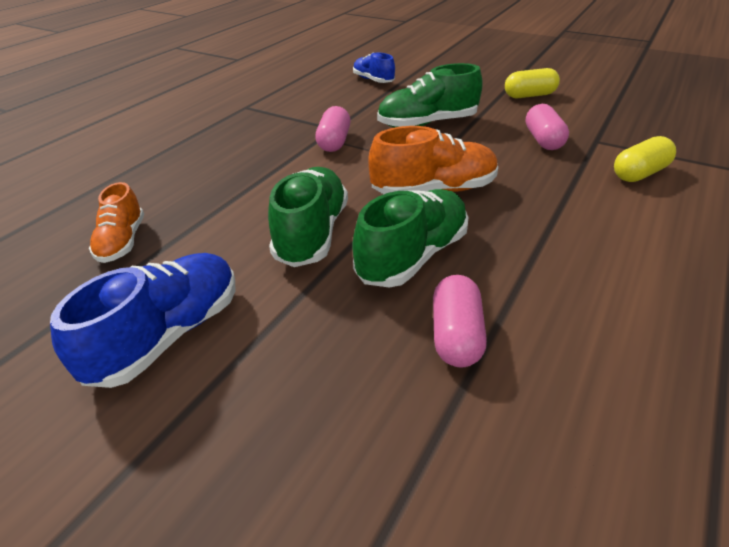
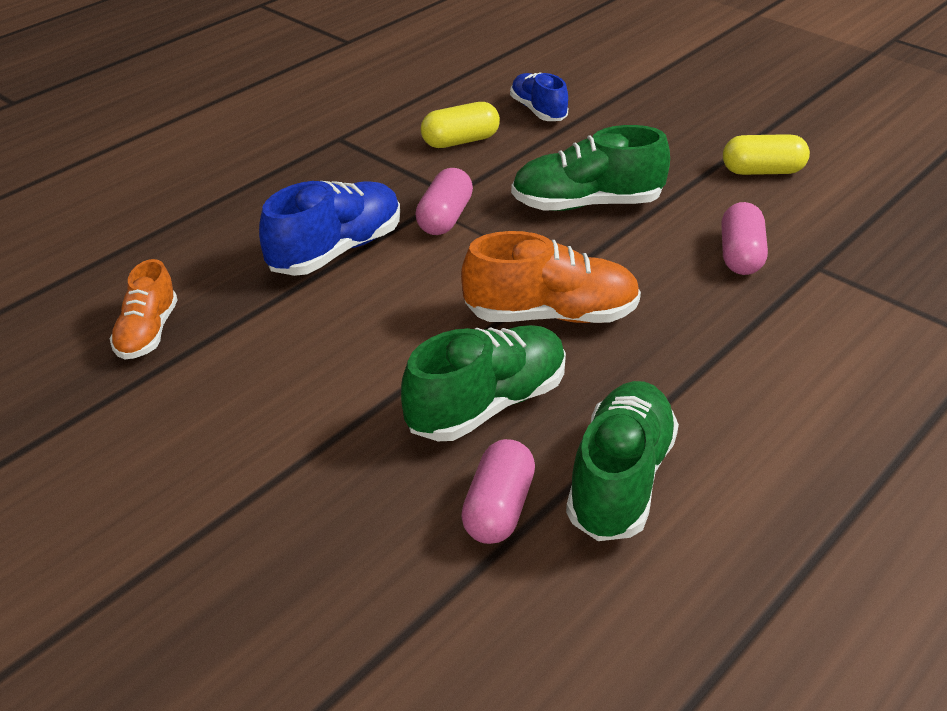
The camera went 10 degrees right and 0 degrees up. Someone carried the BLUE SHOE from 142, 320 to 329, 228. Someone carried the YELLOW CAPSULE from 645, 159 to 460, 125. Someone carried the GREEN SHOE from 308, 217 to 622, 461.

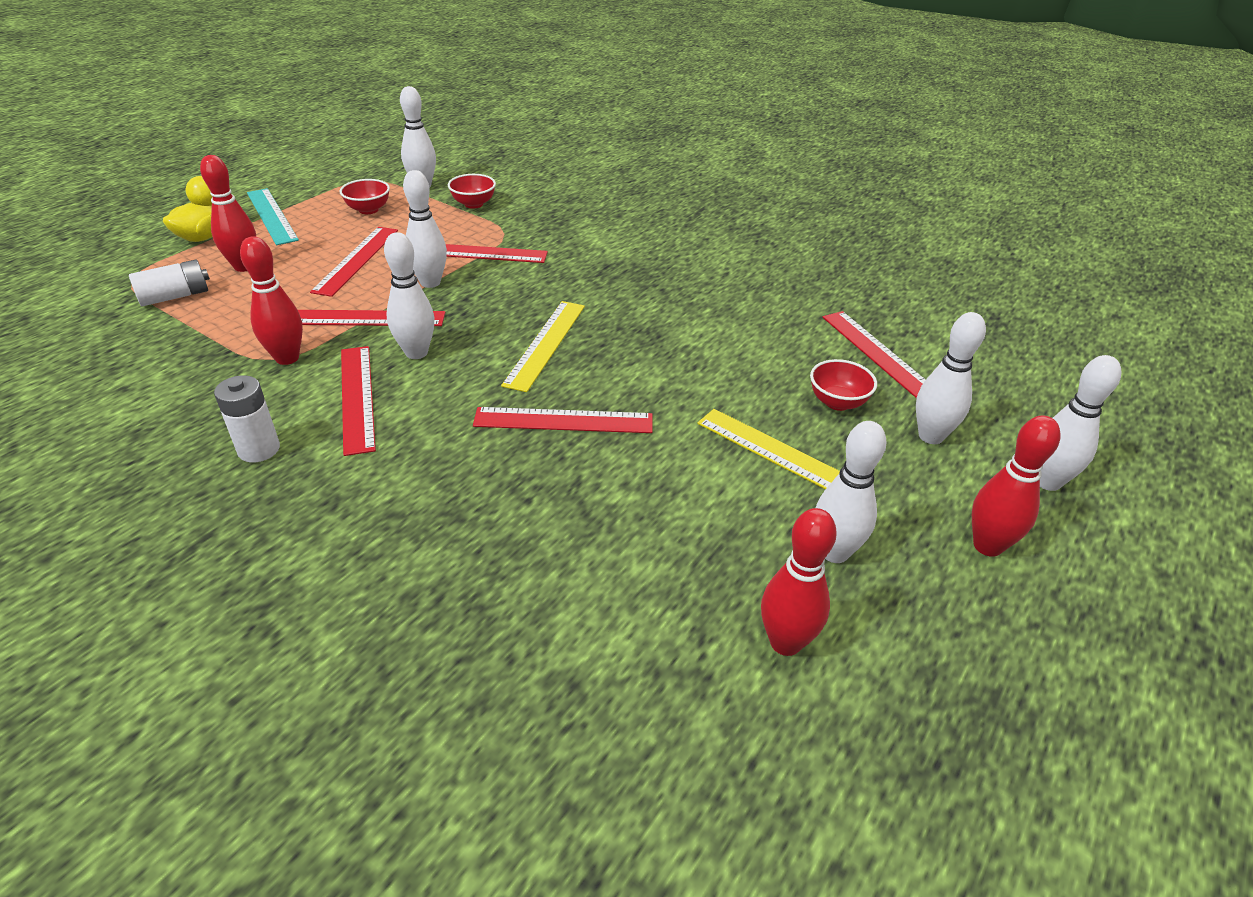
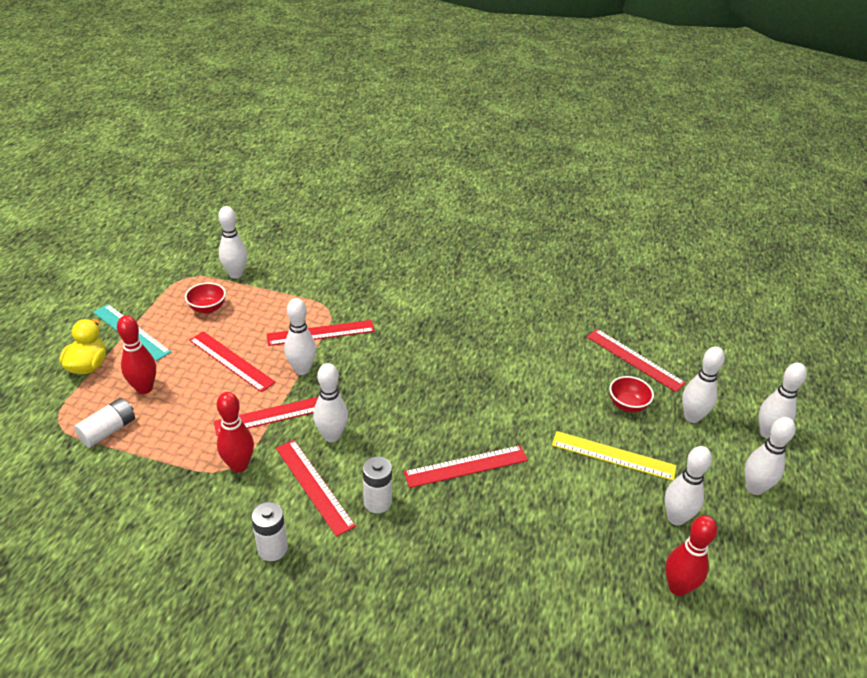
The camera went 20 degrees left and 0 degrees up. Someone rotated the RED RULER at 354, 262 by 45 degrees counterclockwise. Someone put down the WHITE BATTERY at 377, 484. Someone repainted the RED BOWLING PIN at 1016, 486, which became the WHITE BOWLING PIN at 770, 456. Someone took away the RED BOWL at 472, 191. Someone took away the YELLOW RULER at 543, 346.

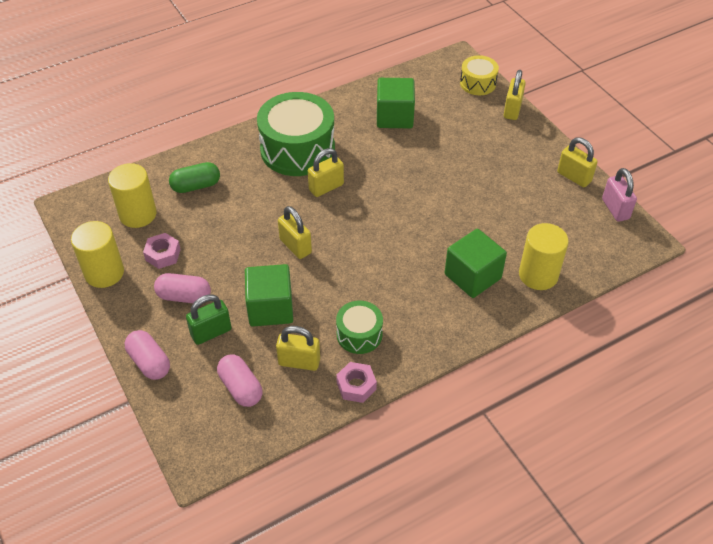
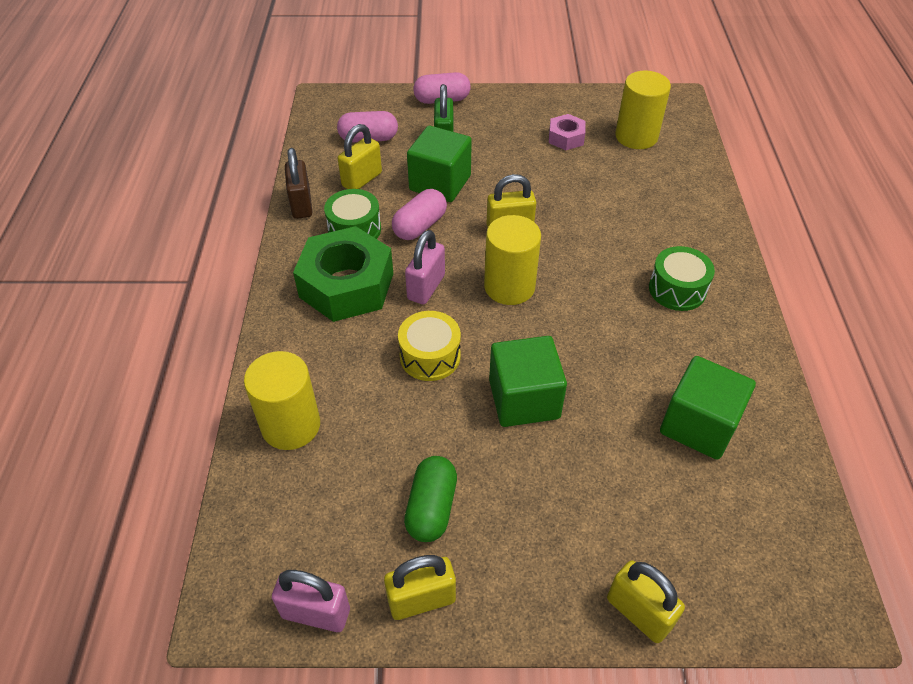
The camera went 120 degrees right and 0 degrees up. Someone swapped the PINK NUT at 356, 382 for the BROWN PADLOCK at 298, 183. Someone put down the GREEN NUT at 343, 274. Someone carried the PINK CAPSULE from 182, 288 to 419, 214. Someone carried the YELLOW DRUM from 479, 75 to 429, 346. Someone carried the GREEN CAPSULE from 194, 177 to 430, 499. Someone put down the PINK PADLOCK at 425, 267. Someone carried the YELLOW CYLINDER from 97, 254 to 512, 260. Someone carried the GREEN CUBE from 476, 263 to 528, 381. Someone scaled the GREEN DRUM at 296, 134 by 0.52. Someone took away the YELLOW PADLOCK at 326, 172.

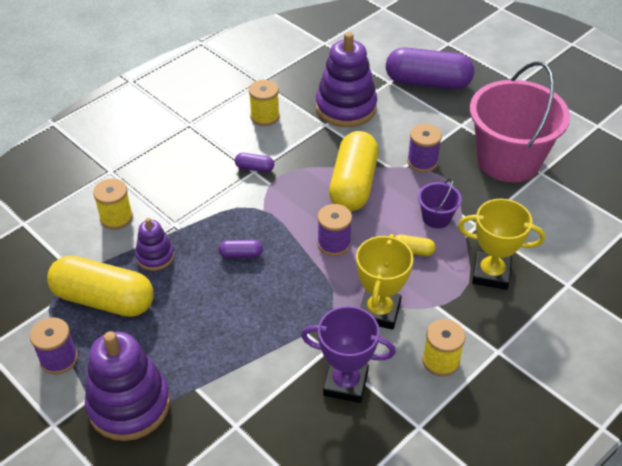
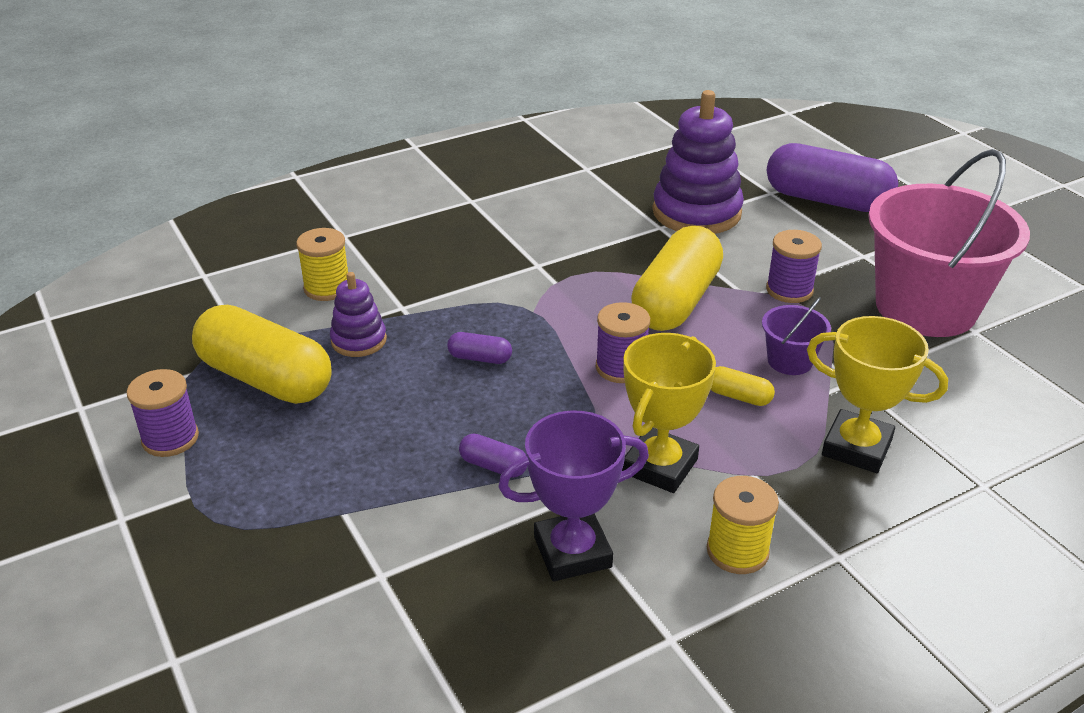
The camera went 15 degrees right and 10 degrees down. Someone carried the PURPLE CAPSULE from 254, 162 to 493, 455. Someone rotated the PURPLE TROPHY at 348, 354 by 45 degrees counterclockwise. Someone took away the PURPLE STACKING TOY at 127, 386. Someone took away the YELLOW SPOOL at 264, 103.

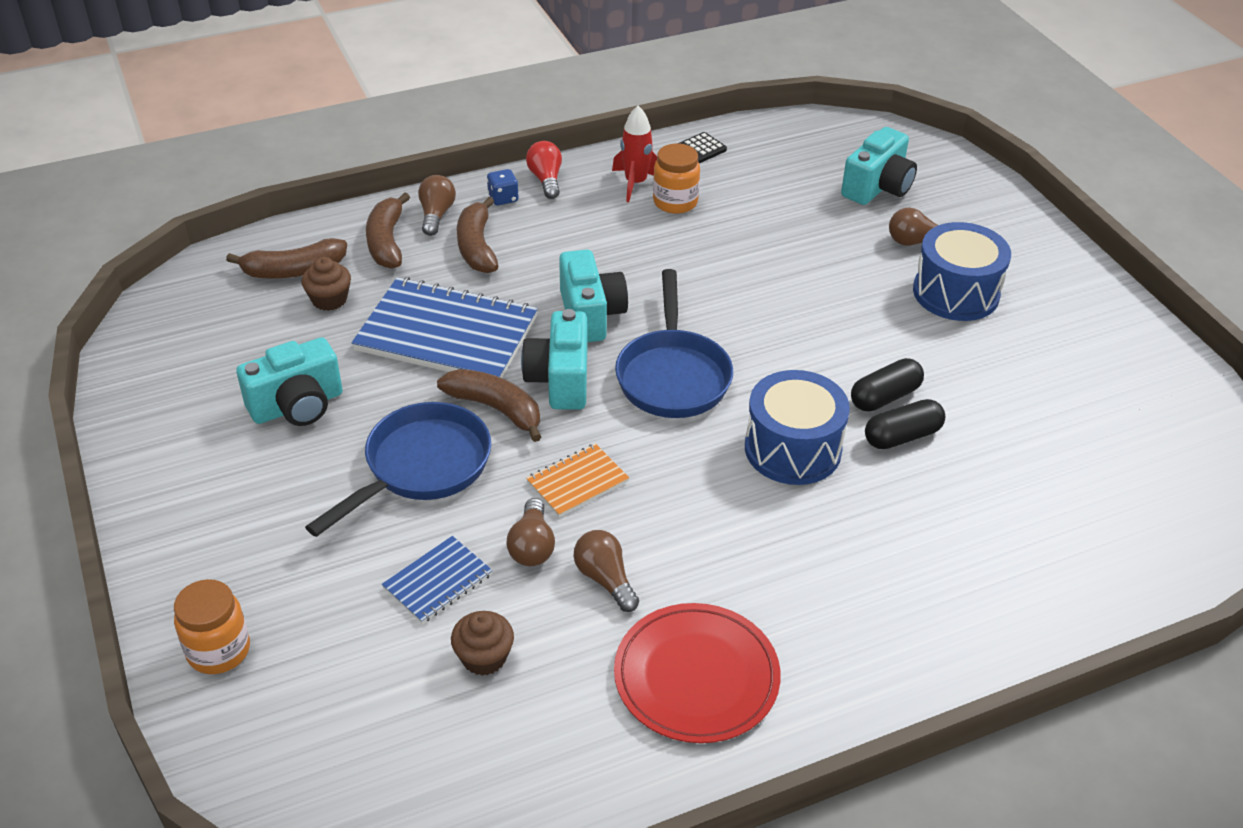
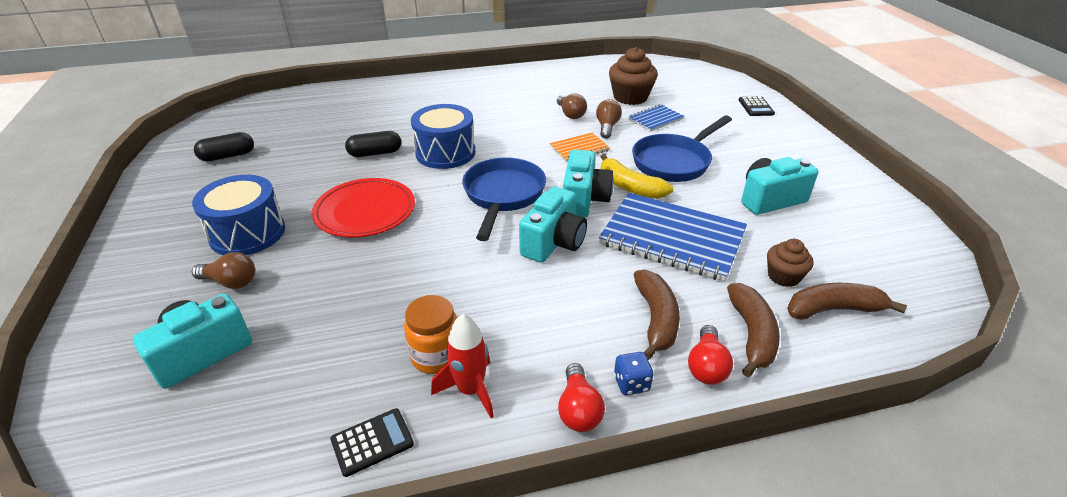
The camera went 170 degrees left and 5 degrees down. Someone carried the BLACK CAPSULE from 887, 385 to 224, 146. Someone carried the RED PLATE from 697, 673 to 363, 208. Someone rotated the TURQUOISE CAMERA at 593, 296 by 150 degrees counterclockwise. Someone repainted the BROWN BANANA at 489, 405, which became the YELLOW BANANA at 637, 176. Someone scaled the BROWN CUPCAKE at 482, 643 by 1.67. Someone repainted the BROWN LIGHT BULB at 437, 205, which became the RED LIGHT BULB at 710, 355. Someone swapped the ORANGE JAR at 212, 626 for the BLACK CALCULATOR at 757, 106.

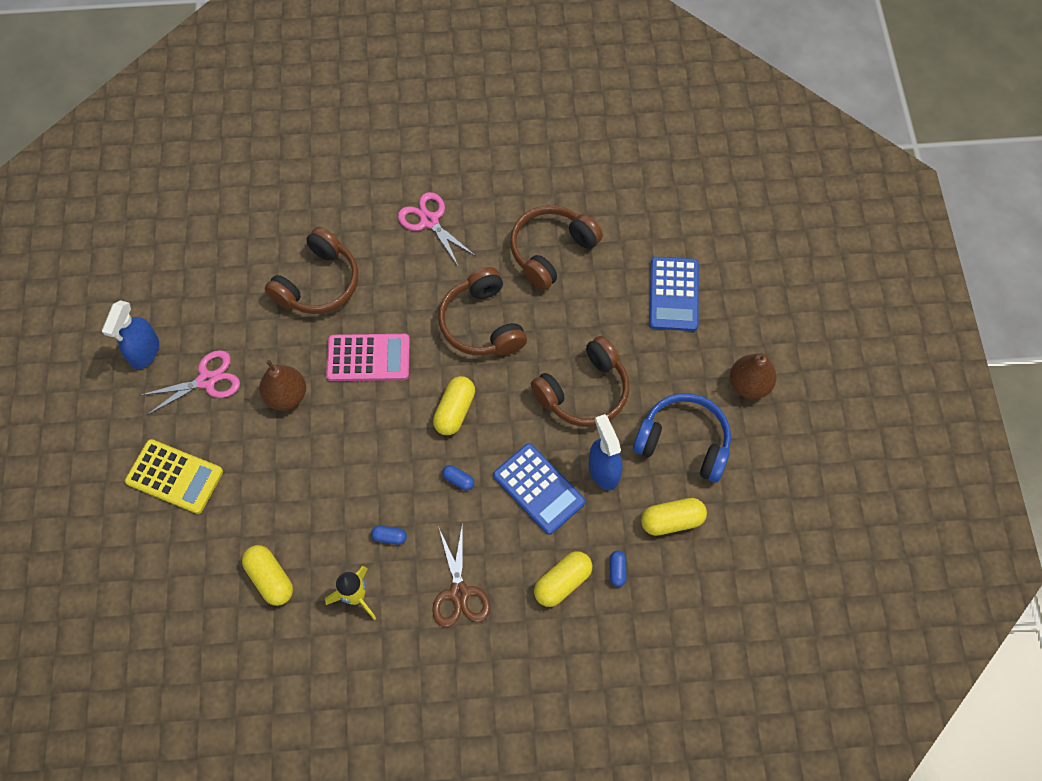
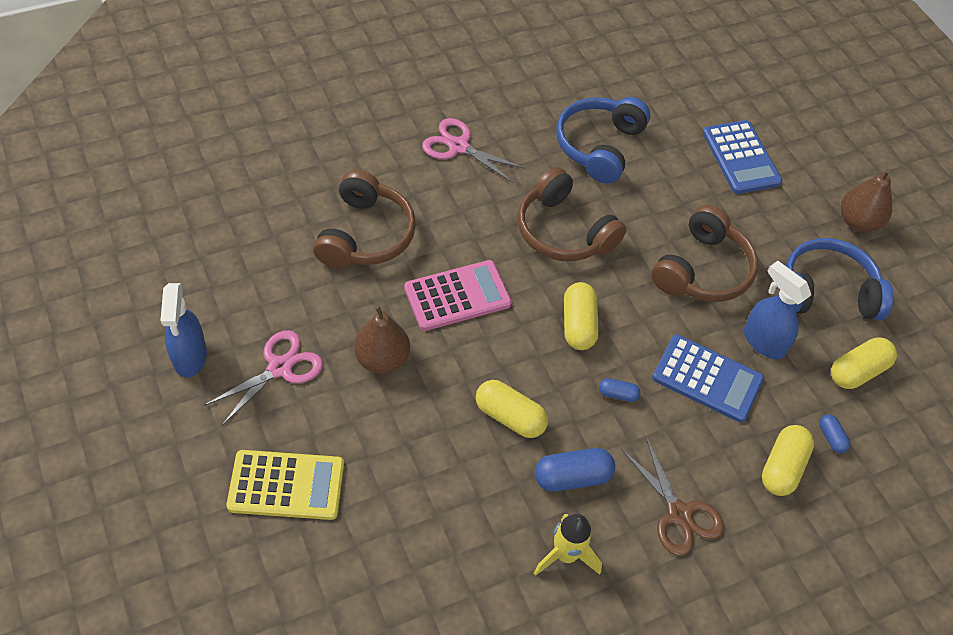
The camera went 25 degrees left and 10 degrees down. Someone carried the YELLOW CAPSULE from 267, 575 to 512, 409. Someone scaled the BLUE CAPSULE at 389, 535 by 1.86. Someone repainted the BROWN HEADPHONES at 556, 247, which became the BLUE HEADPHONES at 604, 140.

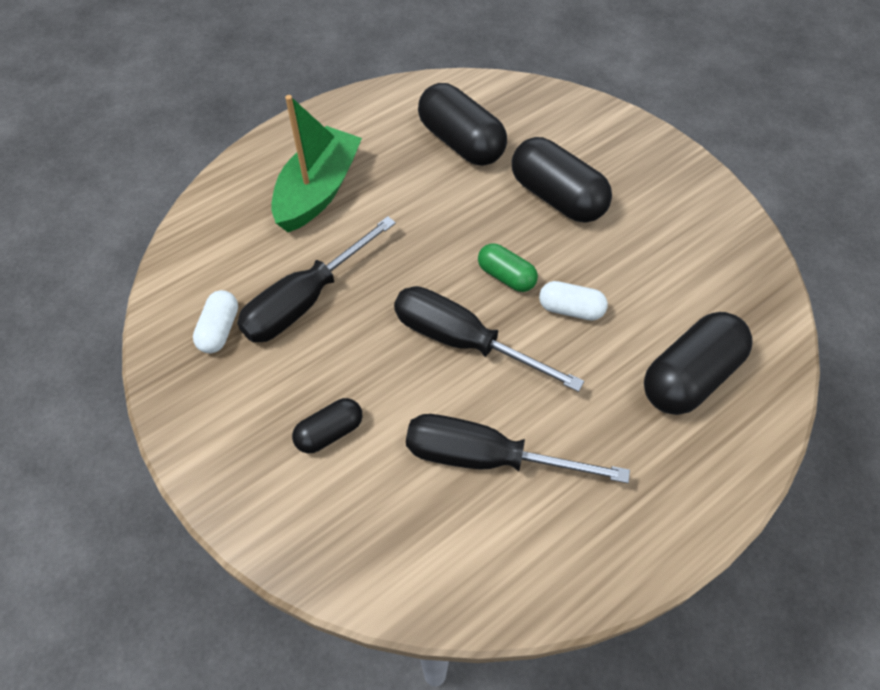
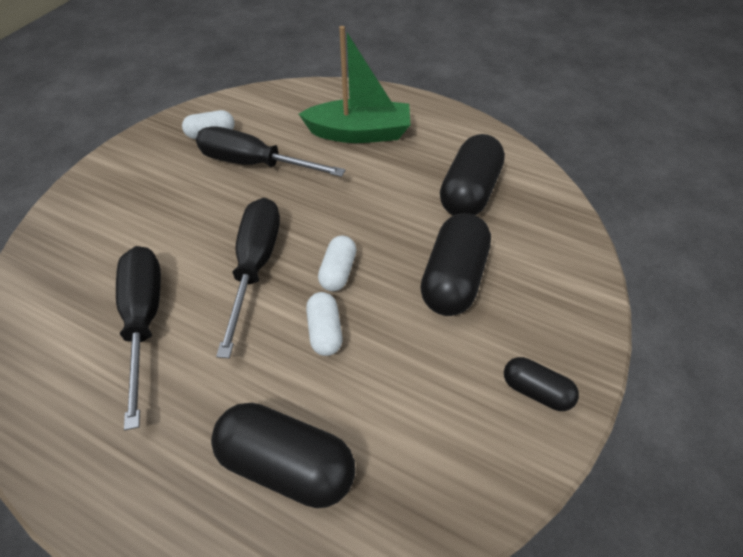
The camera went 65 degrees right and 5 degrees down. Someone repainted the GREEN CAPSULE at 508, 268, which became the WHITE CAPSULE at 337, 263. Someone carried the BLACK CAPSULE from 327, 425 to 541, 384.

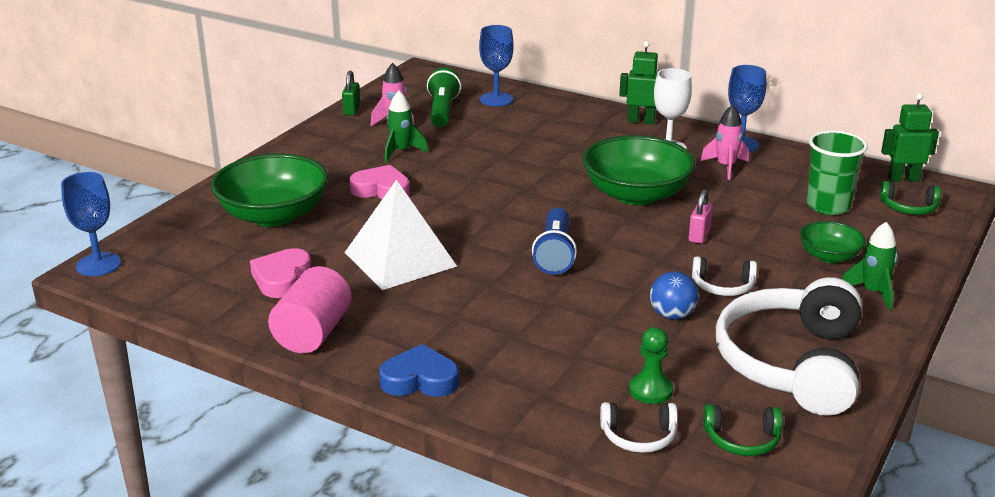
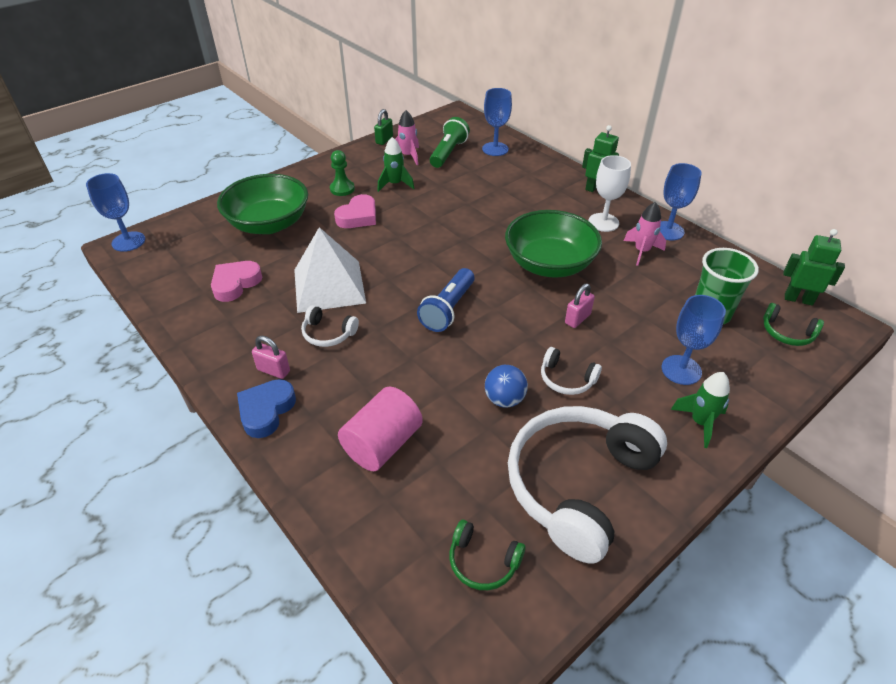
The camera went 20 degrees right and 15 degrees up. Someone rotated the BLUE HEART at 419, 370 by 90 degrees counterclockwise. Someone put down the PINK PADLOCK at 271, 357. Someone carried the WHITE HEADPHONES from 639, 427 to 330, 326. Someone carried the GREEN PAWN from 651, 365 to 342, 173. Someone rotated the PINK HEART at 379, 182 by 90 degrees clockwise. Someone carried the PINK CYLINDER from 310, 309 to 380, 429. Someone swapped the GREEN BOWL at 833, 242 for the BLUE GOBLET at 694, 340.

